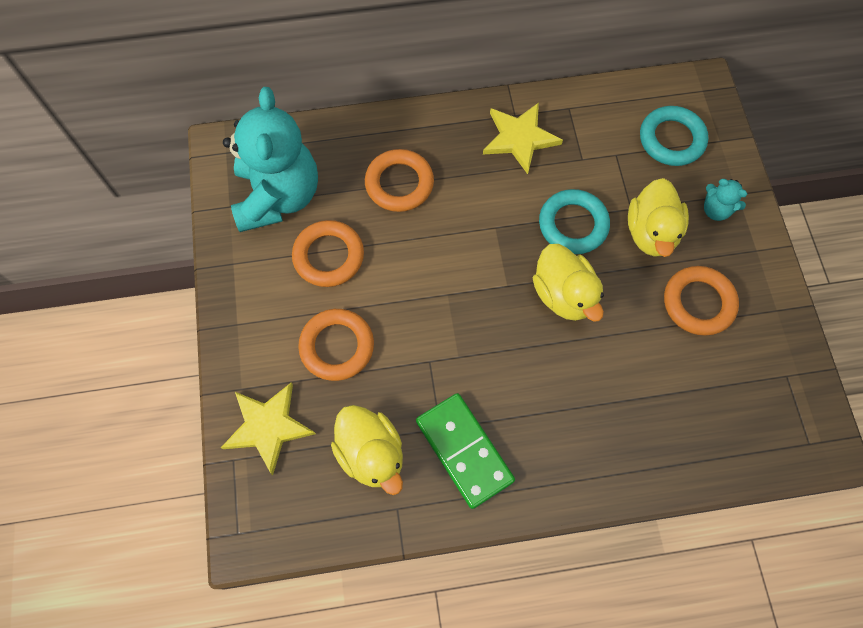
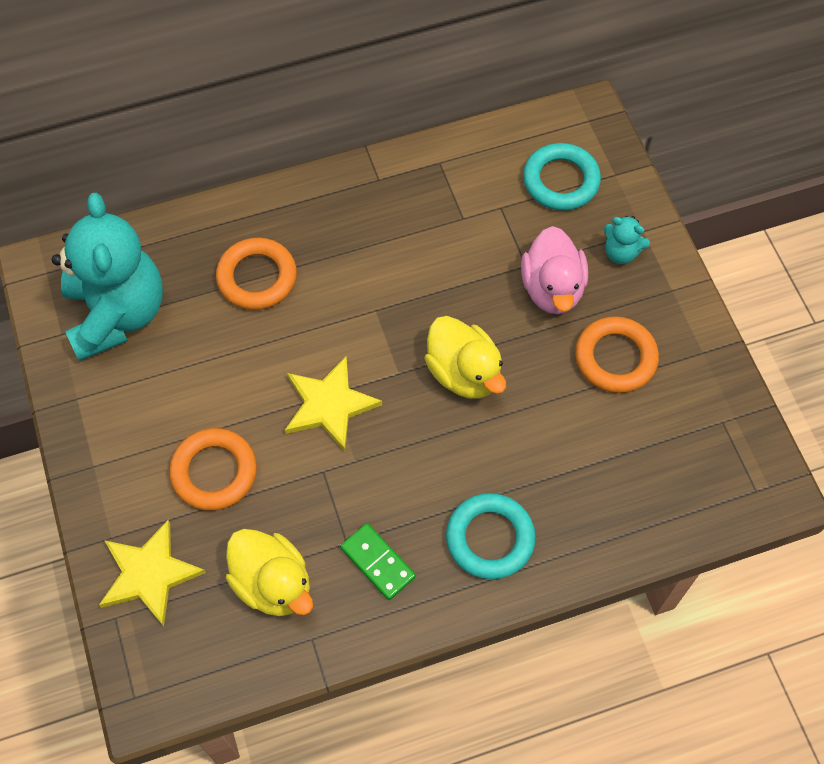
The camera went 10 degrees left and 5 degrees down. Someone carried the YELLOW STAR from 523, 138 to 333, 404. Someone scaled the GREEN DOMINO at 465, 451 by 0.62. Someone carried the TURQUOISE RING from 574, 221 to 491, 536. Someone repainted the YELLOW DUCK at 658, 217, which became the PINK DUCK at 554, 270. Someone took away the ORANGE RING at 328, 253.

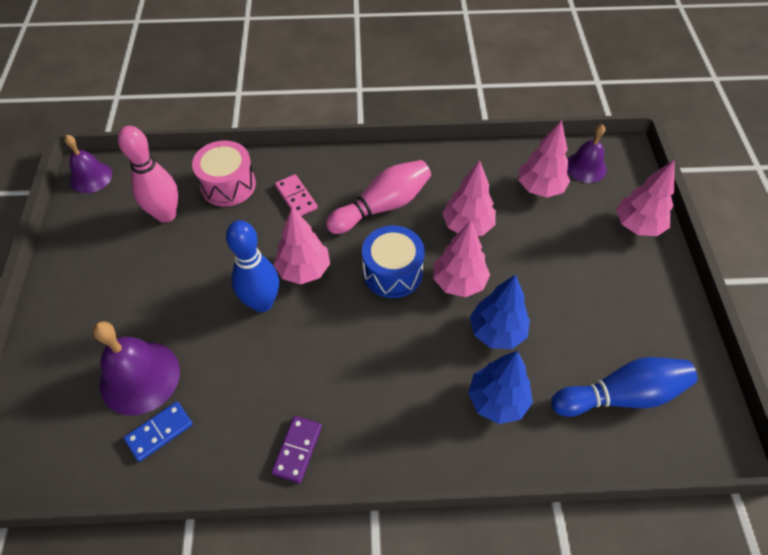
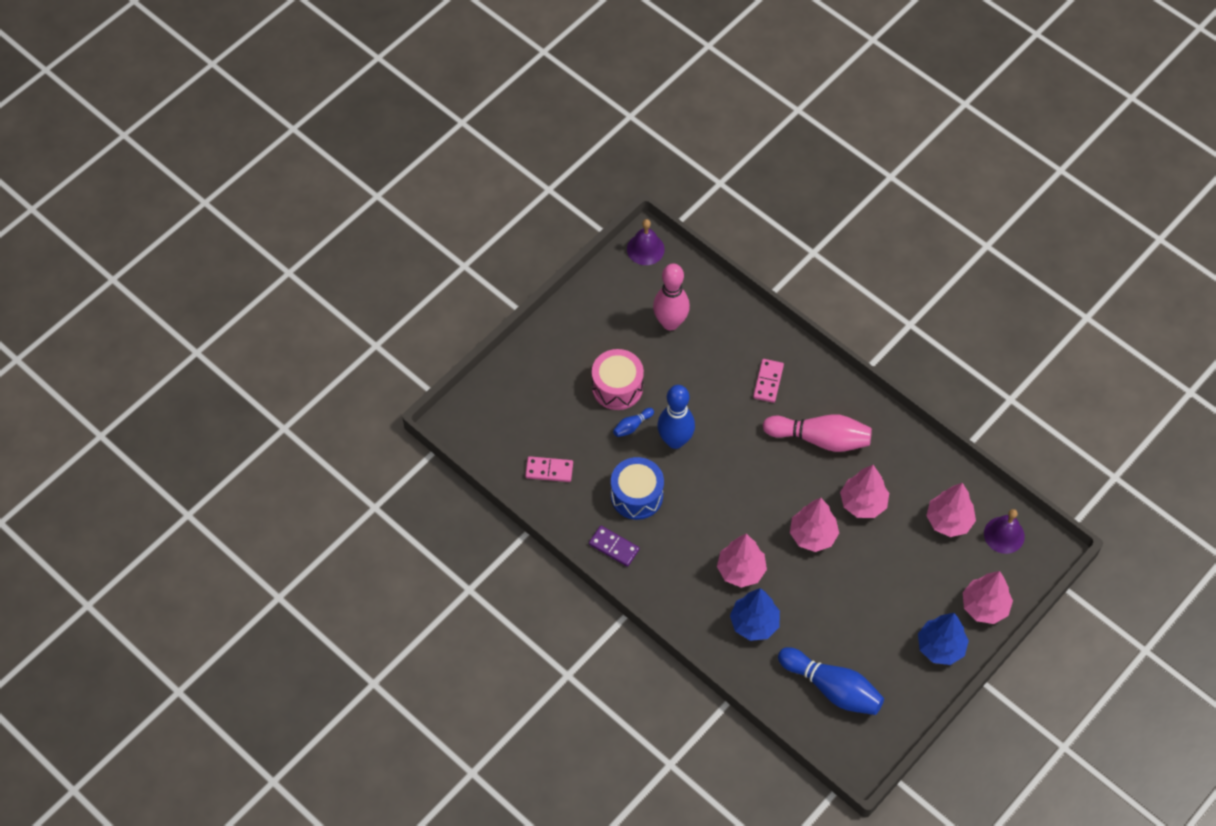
The camera went 45 degrees right and 5 degrees up. Someone repainted the BLUE DOMINO at 158, 432, which became the PINK DOMINO at 549, 469. Someone rotated the PURPLE DOMINO at 296, 449 by 60 degrees clockwise. Someone carried the PINK DRUM from 224, 173 to 618, 379. Someone carried the BLUE DRUM from 393, 262 to 637, 488. Someone put down the BLUE BOWLING PIN at 633, 422. Someone carried the PINK TREE from 301, 246 to 742, 560. Someone carried the BLUE TREE from 500, 311 to 943, 639. Someone took away the PURPLE BELL at 136, 368.

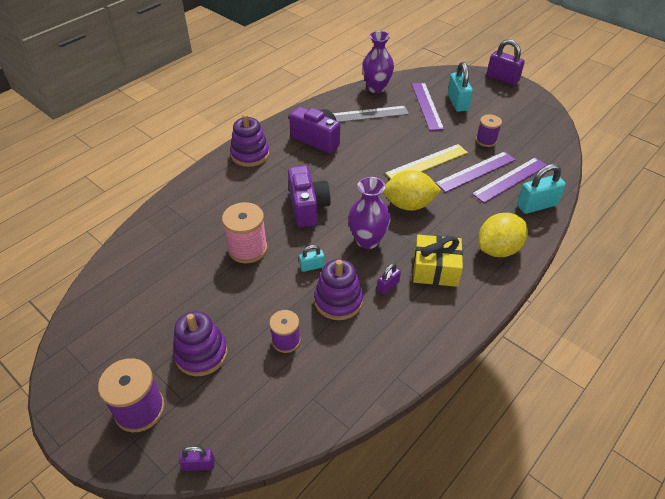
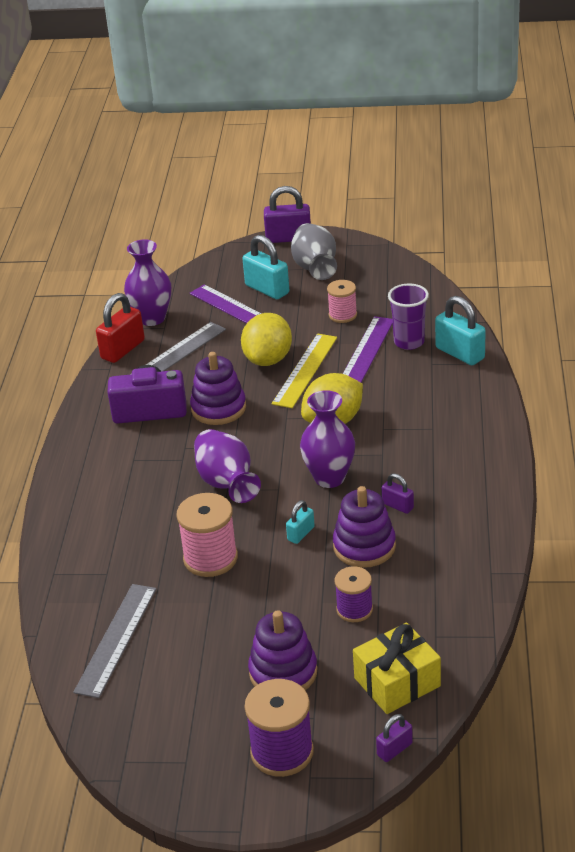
The camera went 35 degrees left and 10 degrees down. Someone put down the GREY RULER at 114, 641. Someone put down the RED PADLOCK at 120, 328. Someone carried the PURPLE STACKING TOY from 250, 140 to 218, 388. Someone swapped the PURPLE CAMERA at 309, 196 for the PURPLE VASE at 227, 466. Someone carried the YELLOW LEMON from 503, 235 to 266, 339. Someone put down the GREY VASE at 314, 251. Someone repainted the PURPLE SPOOL at 489, 130, which became the PINK SPOOL at 342, 301. Someone carried the YELLOW GIFT from 438, 261 to 397, 668. Someone rotated the PURPLE PADLOCK at 389, 279 by 60 degrees counterclockwise. Someone swapped the PURPLE RULER at 509, 180 for the PURPLE CUP at 408, 317. Someone rotated the TURQUOISE PADLOCK at 541, 189 by 75 degrees counterclockwise.

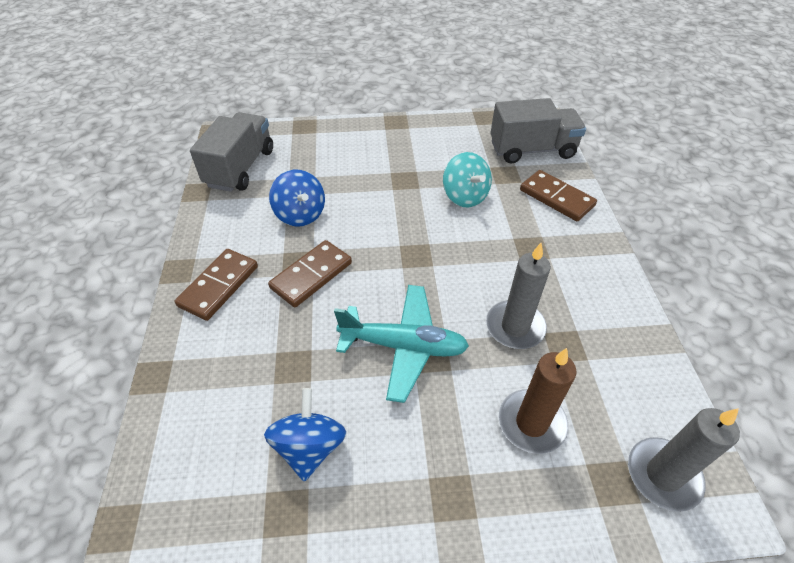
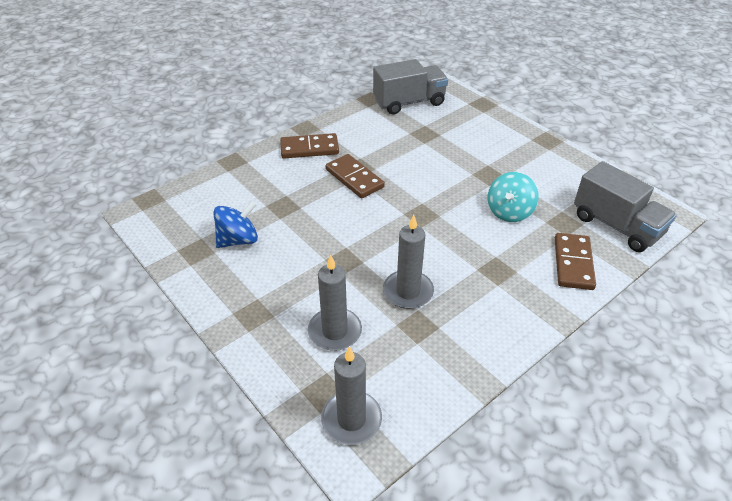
The camera went 55 degrees right and 5 degrees down. Someone repainted the BROWN CANDLE at 538, 401, which became the GREY CANDLE at 335, 303. Someone rotated the BROWN DOMINO at 310, 273 by 45 degrees clockwise. Someone took away the BLUE SPINNING TOP at 297, 198. Someone took away the TURQUOISE PLANE at 401, 344.

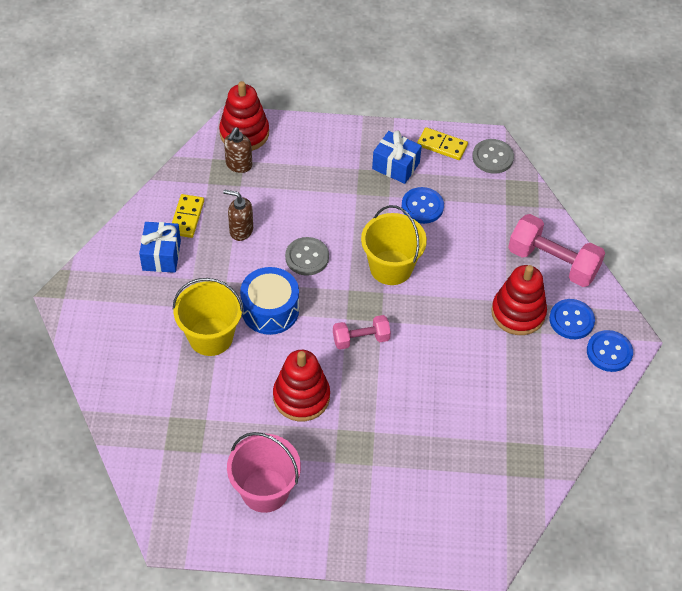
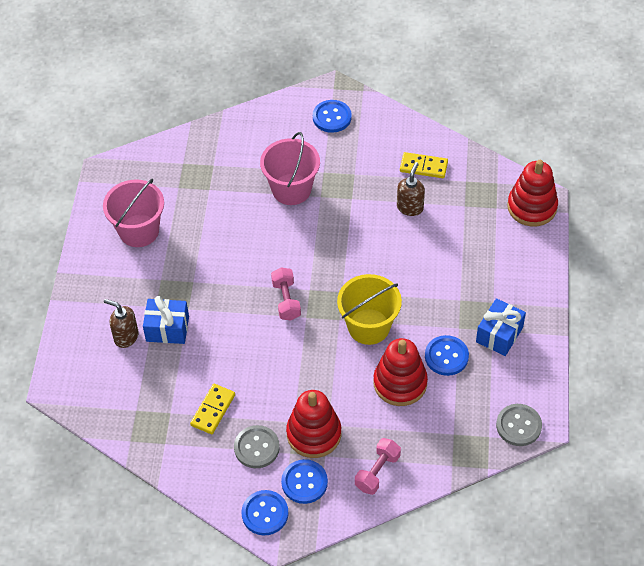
The camera went 95 degrees right and 0 degrees up. Someone carried the BROWN SOAP DISPENSER from 238, 150 to 121, 323. Someone carried the BLUE GIFT from 160, 247 to 166, 320. Someone carried the YELLOW DOMINO from 442, 143 to 212, 409. Someone carried the GREY BUTTON from 307, 256 to 257, 446. Someone repainted the YELLOW BUCKET at 208, 317, which became the PINK BUCKET at 290, 168. Someone put down the BLUE BUTTON at 332, 116. Someone scaled the PINK DUMBBELL at 556, 250 by 0.59. Someone carried the RED STACKING TOY from 301, 385 to 401, 372. Someone took away the BLUE DRUM at 269, 301.

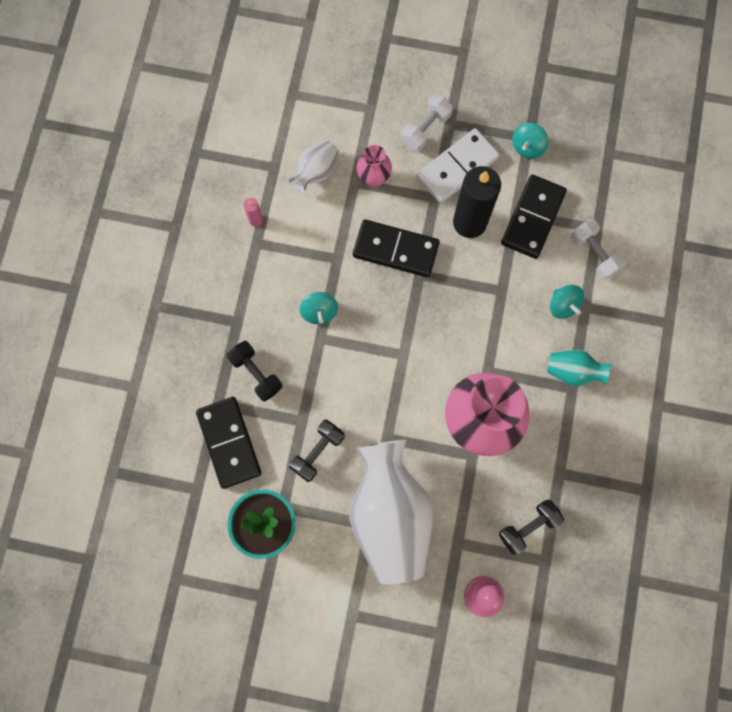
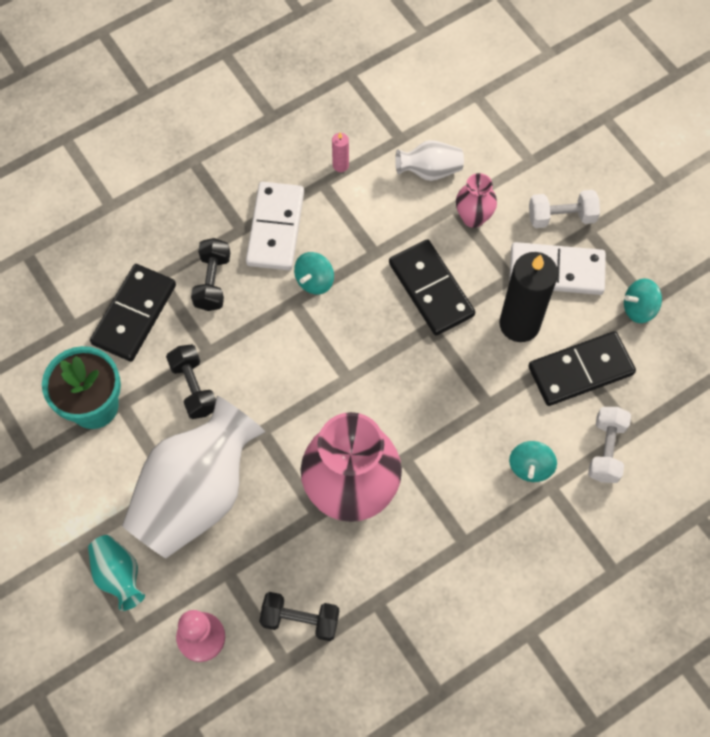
The camera went 45 degrees right and 10 degrees down. Someone carried the TURQUOISE VASE from 579, 368 to 116, 573. Someone rotated the BLACK DUMBBELL at 317, 450 by 75 degrees clockwise. Someone put down the WHITE DOMINO at 275, 226.

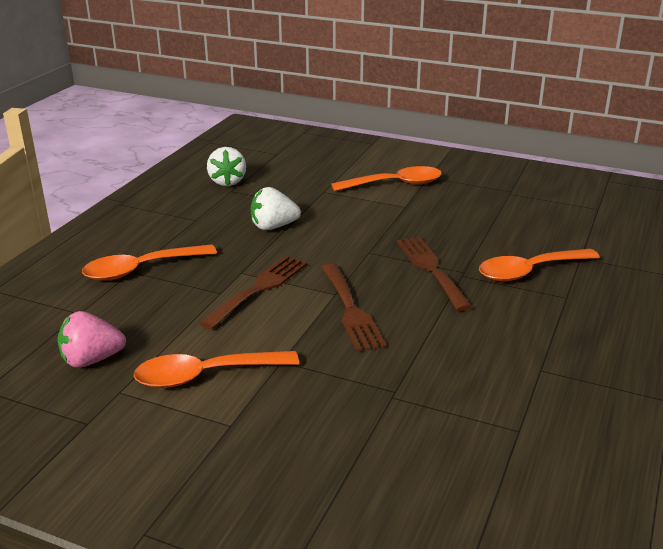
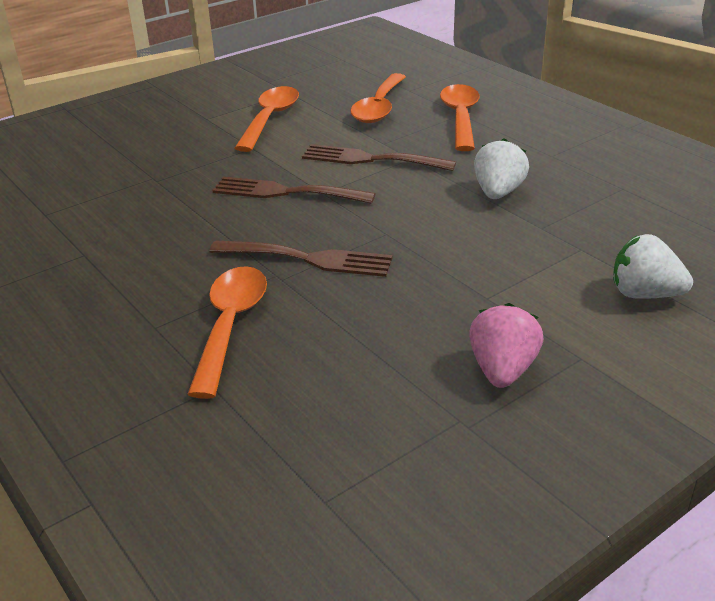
The camera went 120 degrees right and 5 degrees up. Someone rotated the BROWN FORK at 253, 293 by 135 degrees clockwise. Someone carried the ORANGE SPOON from 386, 178 to 378, 98. Someone carried the PINK STRAWBERRY from 91, 339 to 506, 345. Someone carried the WHITE STRAWBERRY from 226, 166 to 653, 266.

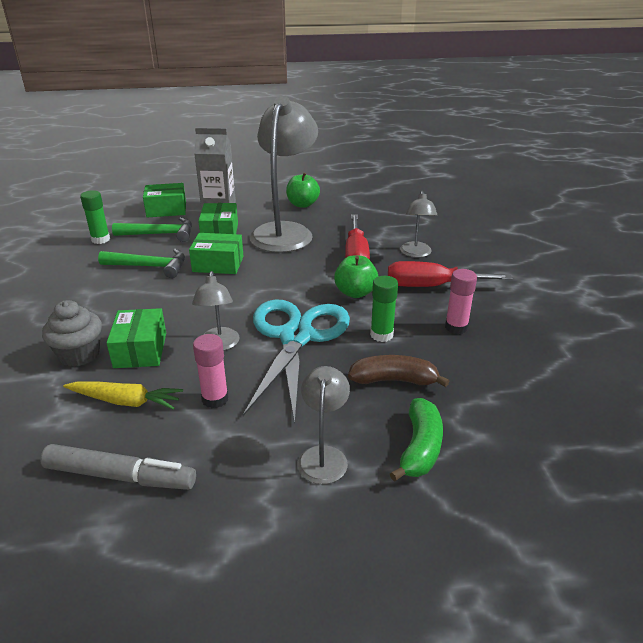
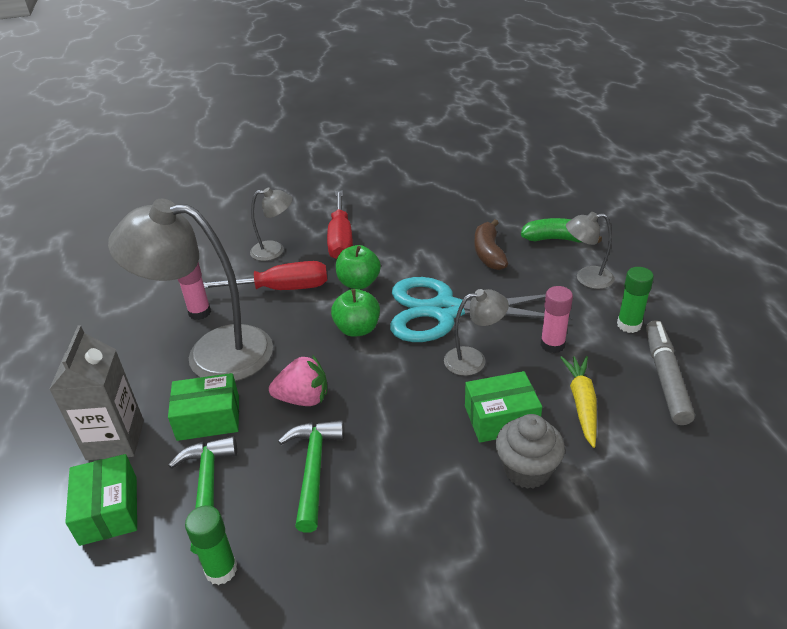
The camera went 95 degrees left and 5 degrees up. Someone carried the PINK GLUE STICK from 461, 301 to 194, 291. Someone swapped the GREEN BOX at 216, 253 for the PINK STRAWBERRY at 298, 380. Someone carried the GREEN APPLE from 303, 190 to 355, 313. Someone carried the GREEN GLUE STICK from 384, 309 to 635, 300.

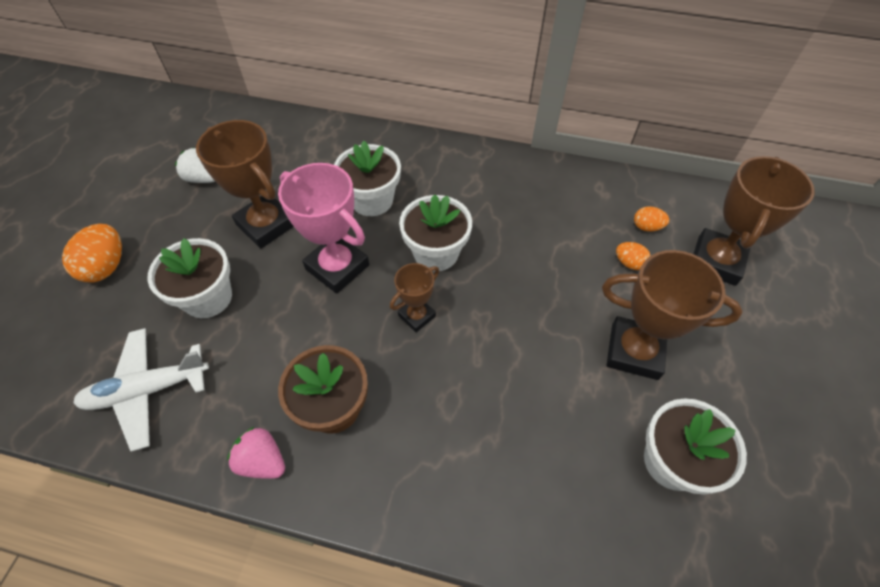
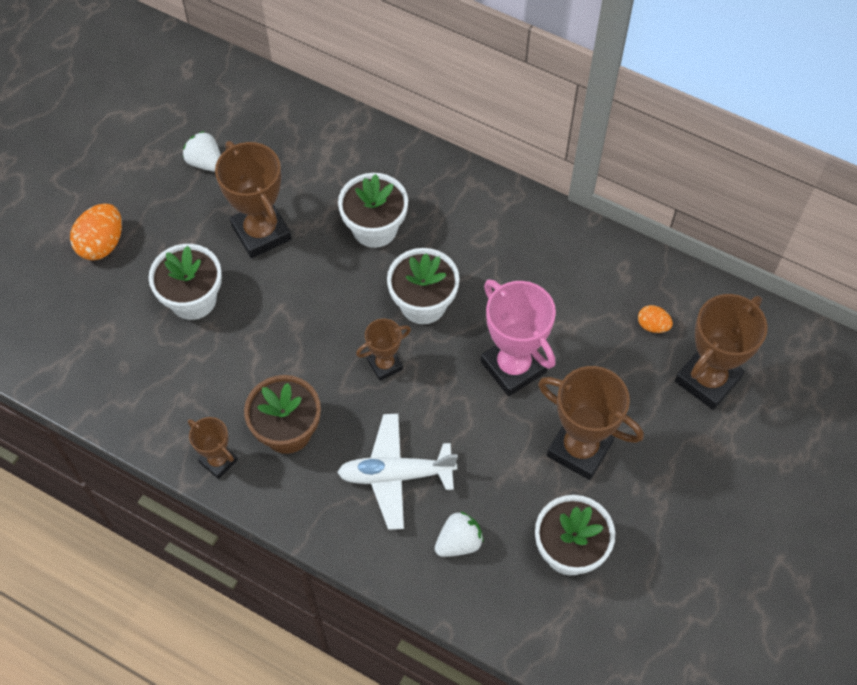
The camera went 15 degrees right and 5 degrees up. Someone swapped the PINK STRAWBERRY at 256, 453 for the BROWN TROPHY at 213, 448. Someone carried the WHITE PLANE from 141, 390 to 397, 472. Someone put down the WHITE STRAWBERRY at 459, 534. Someone carried the PINK TROPHY from 323, 228 to 518, 337. Someone took away the ORANGE EGG at 633, 256.

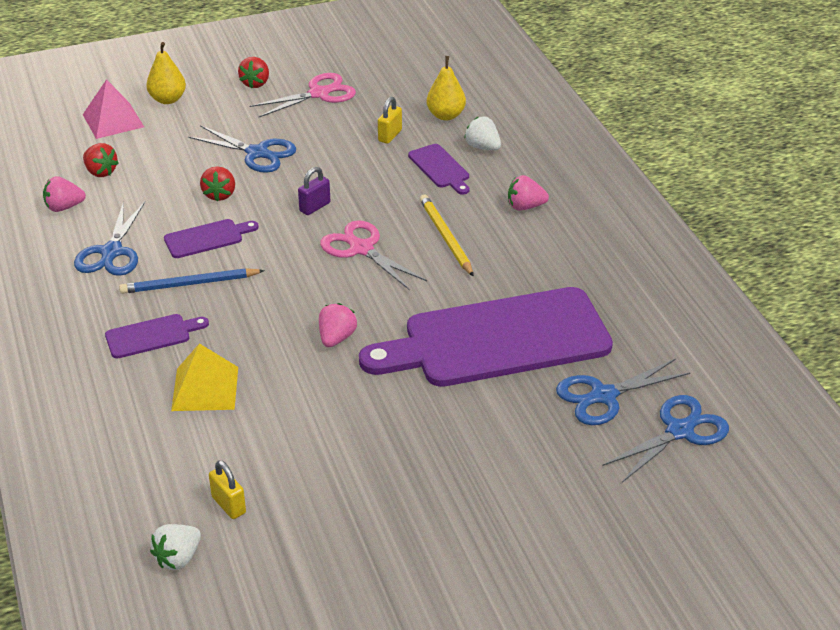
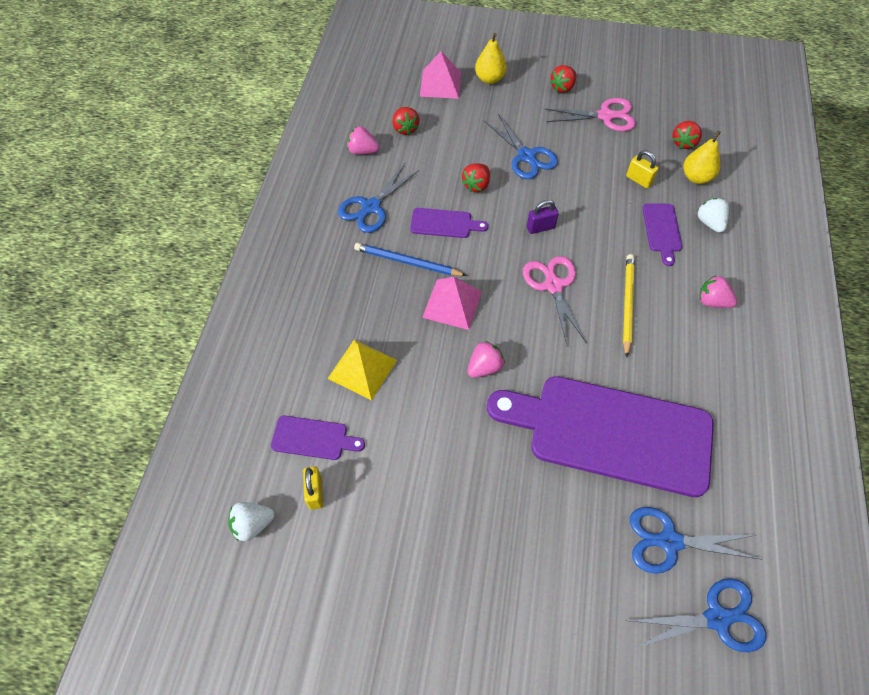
The camera went 30 degrees right and 20 degrees up. Someone carried the PURPLE CUTTING BOARD from 157, 336 to 318, 438. Someone put down the PINK PYRAMID at 452, 303. Someone rotated the YELLOW PADLOCK at 390, 120 by 75 degrees clockwise. Someone put down the RED STRAWBERRY at 687, 135.

